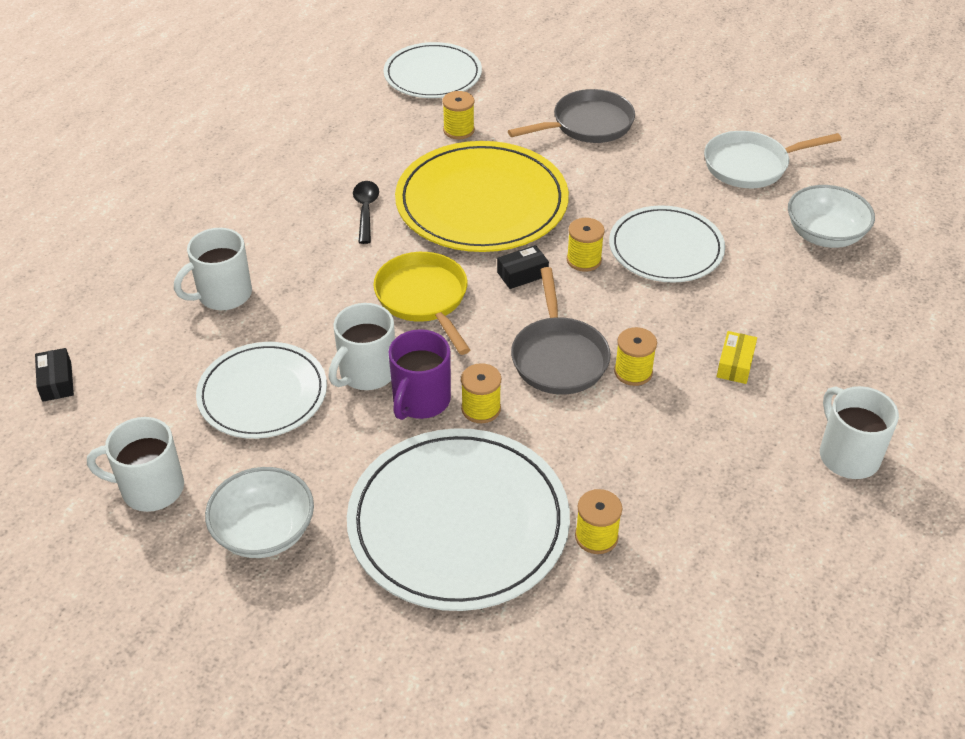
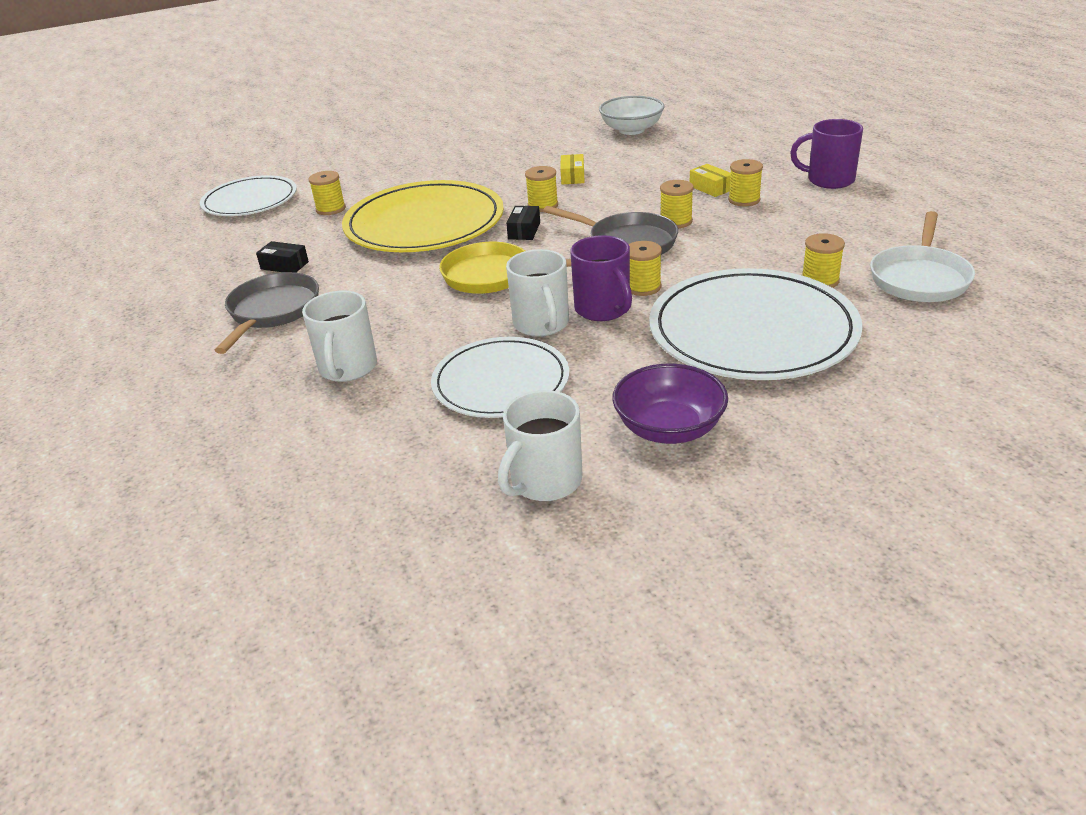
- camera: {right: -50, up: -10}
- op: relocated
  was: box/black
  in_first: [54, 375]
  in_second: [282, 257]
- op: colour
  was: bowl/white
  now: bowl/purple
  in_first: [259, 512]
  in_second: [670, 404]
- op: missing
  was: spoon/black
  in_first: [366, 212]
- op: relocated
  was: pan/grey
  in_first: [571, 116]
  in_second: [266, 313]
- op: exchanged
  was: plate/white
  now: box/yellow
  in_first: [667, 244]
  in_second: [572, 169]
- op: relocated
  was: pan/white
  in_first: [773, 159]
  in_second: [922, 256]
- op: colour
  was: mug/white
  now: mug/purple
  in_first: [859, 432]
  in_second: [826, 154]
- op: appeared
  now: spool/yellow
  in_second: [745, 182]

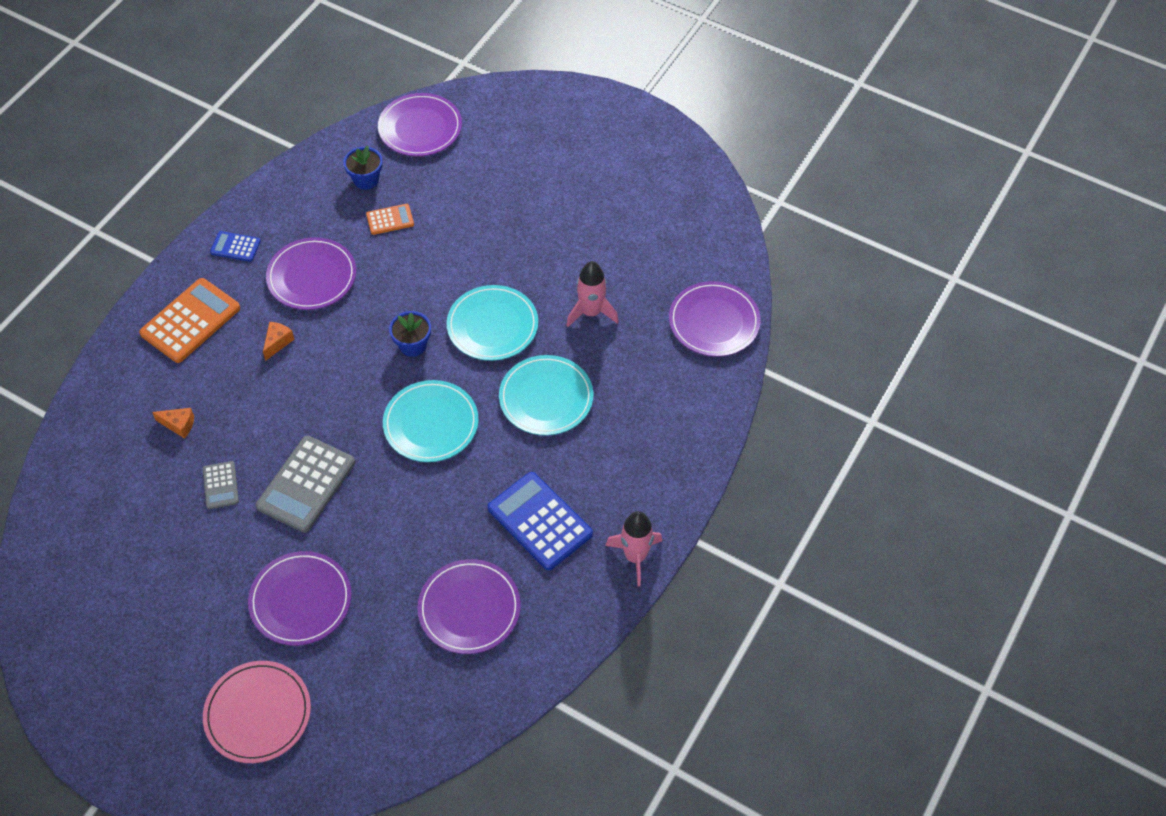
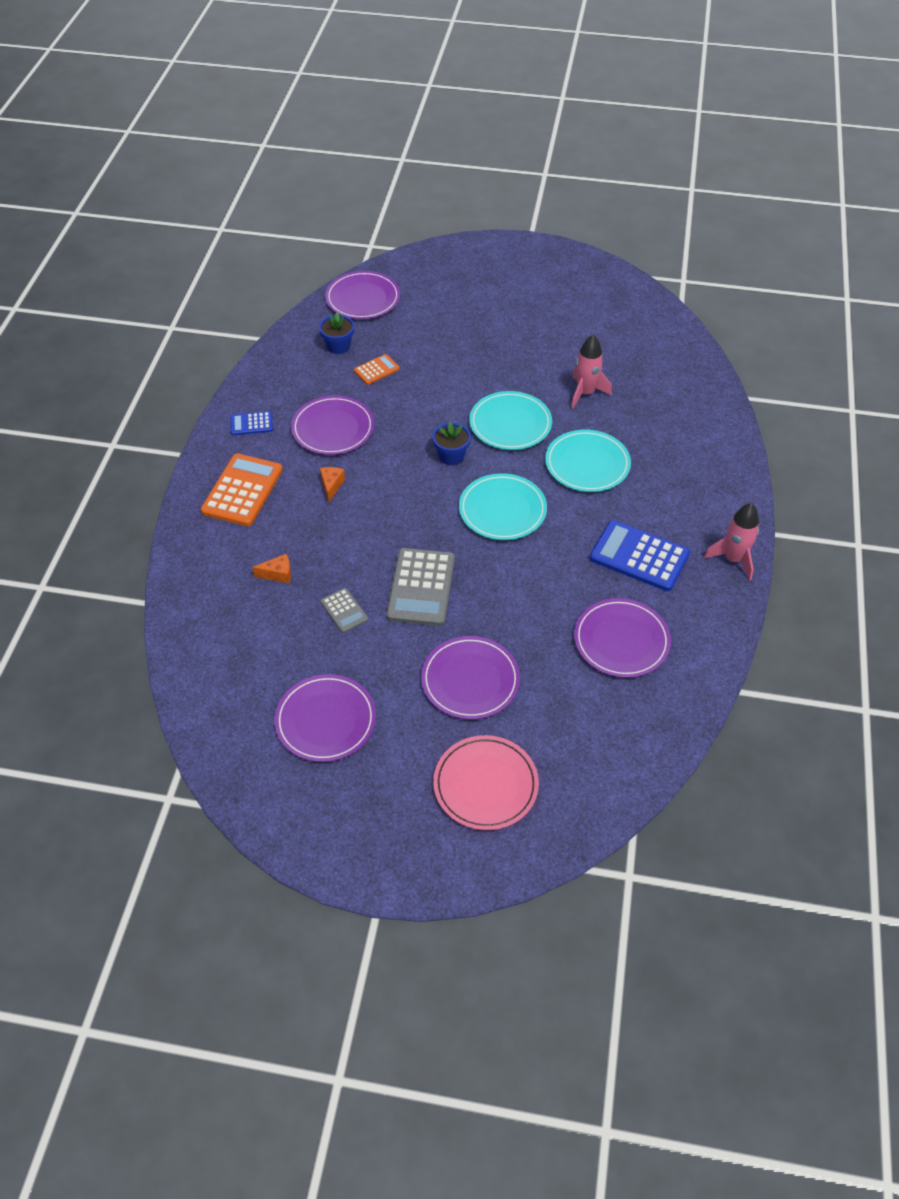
- camera: {right: -20, up: -5}
- op: relocated
  was: plate/purple
  in_first: [715, 319]
  in_second: [325, 718]

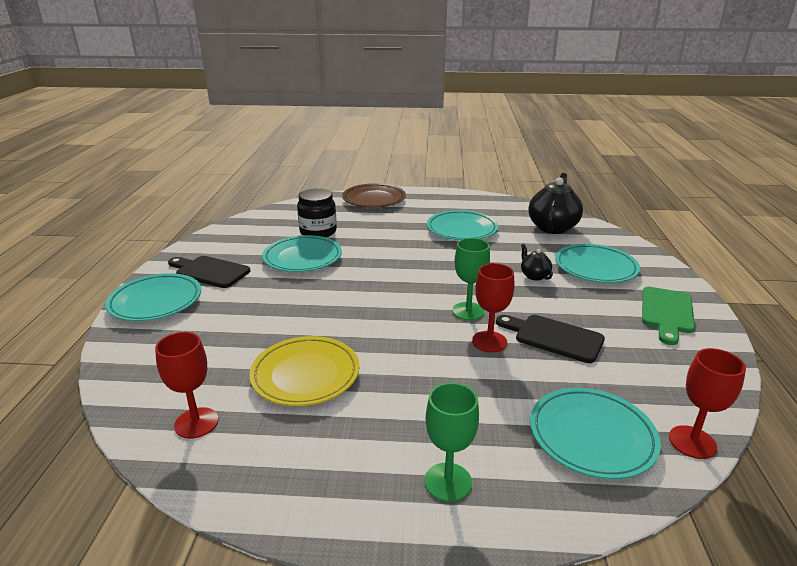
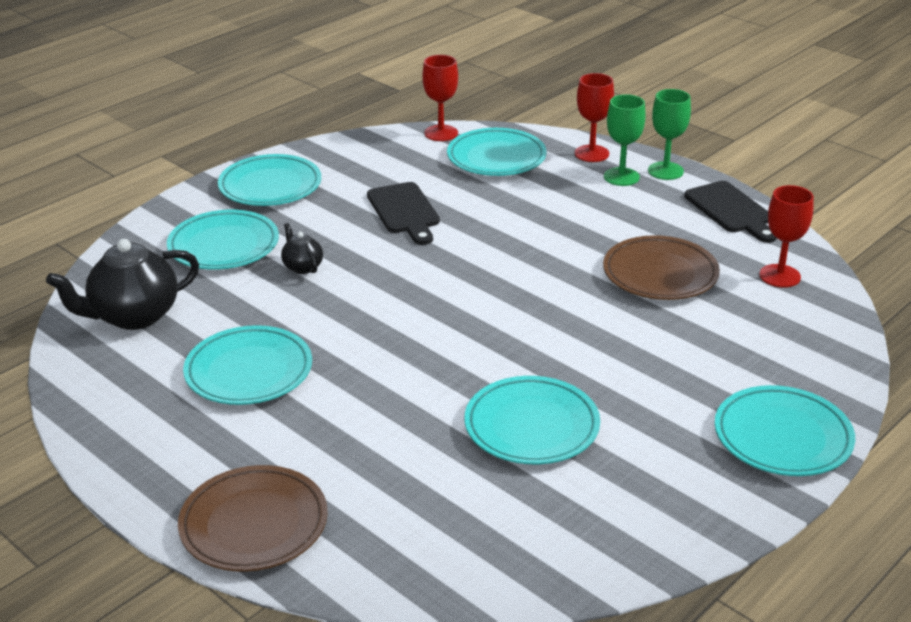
- camera: {right: -140, up: 5}
- op: relocated
  was: cutting board/black
  in_first: [209, 272]
  in_second: [731, 212]
- op: colour
  was: plate/yellow
  now: plate/brown
  in_first: [304, 371]
  in_second: [661, 267]
- op: missing
  was: jar/black
  in_first: [317, 213]
- op: relocated
  was: goblet/green
  in_first: [471, 279]
  in_second: [669, 134]
- op: relocated
  was: goblet/red
  in_first: [493, 307]
  in_second: [594, 117]
- op: spun
  was: teapot/black
  in_first: [537, 262]
  in_second: [302, 248]
  clockwise: 135
- op: exchanged
  was: cutting board/green
  now: plate/turquoise
  in_first: [668, 316]
  in_second: [269, 180]

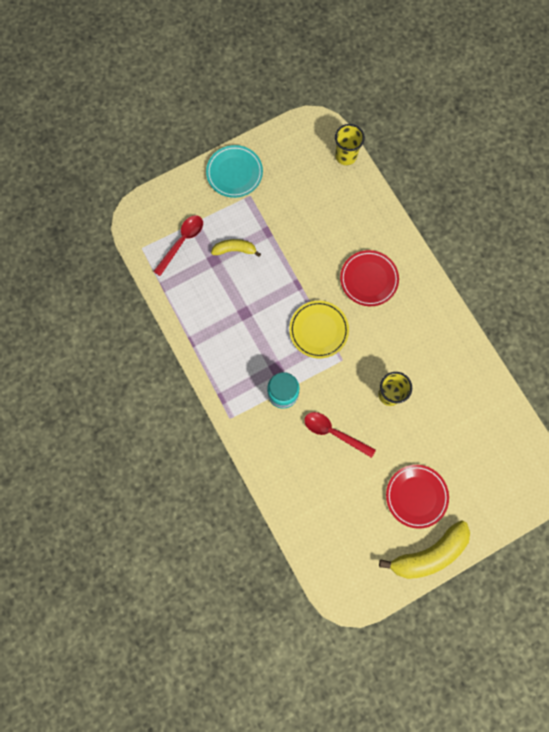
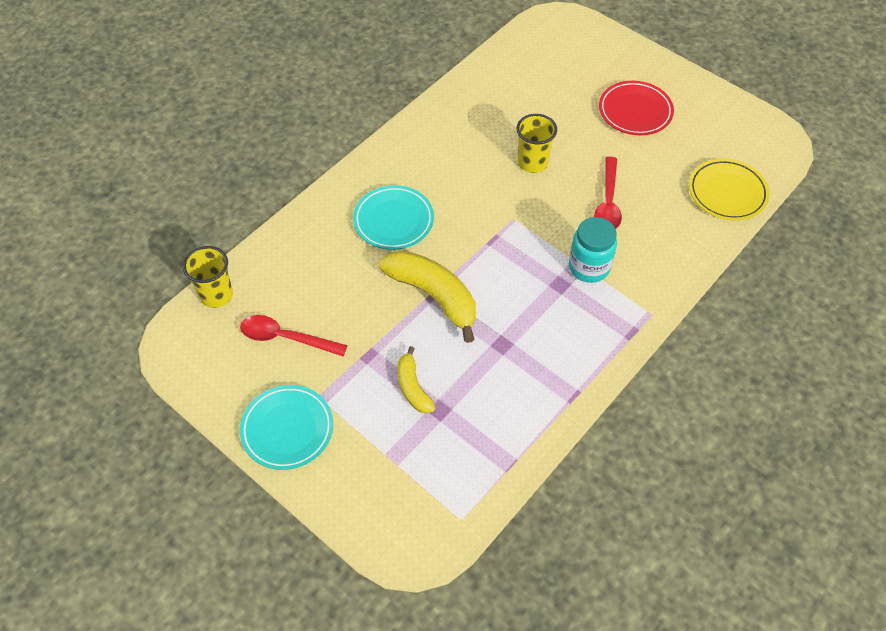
- camera: {right: -110, up: -20}
- op: relocated
  was: spoon/red
  in_first: [178, 245]
  in_second: [293, 335]
- op: relocated
  was: plate/yellow
  in_first: [319, 330]
  in_second: [729, 190]
- op: colour
  was: plate/red
  now: plate/turquoise
  in_first: [369, 278]
  in_second: [393, 217]
- op: relocated
  was: banana/yellow
  in_first: [424, 549]
  in_second: [427, 297]

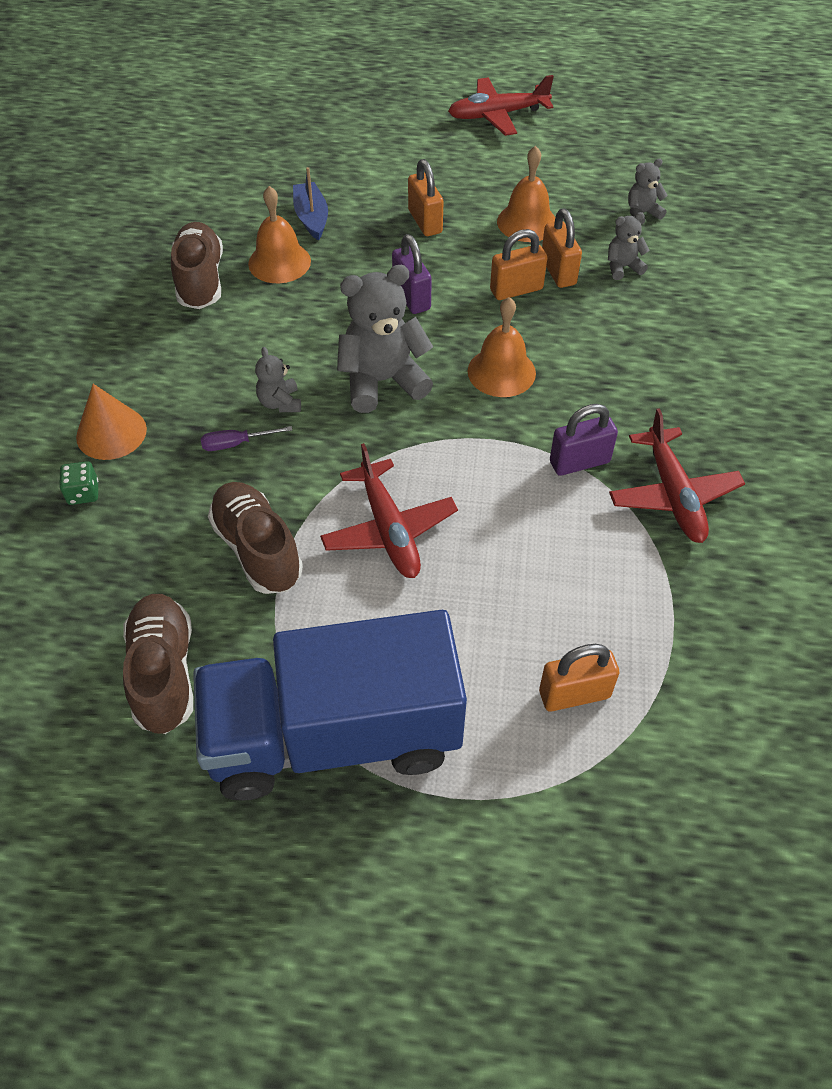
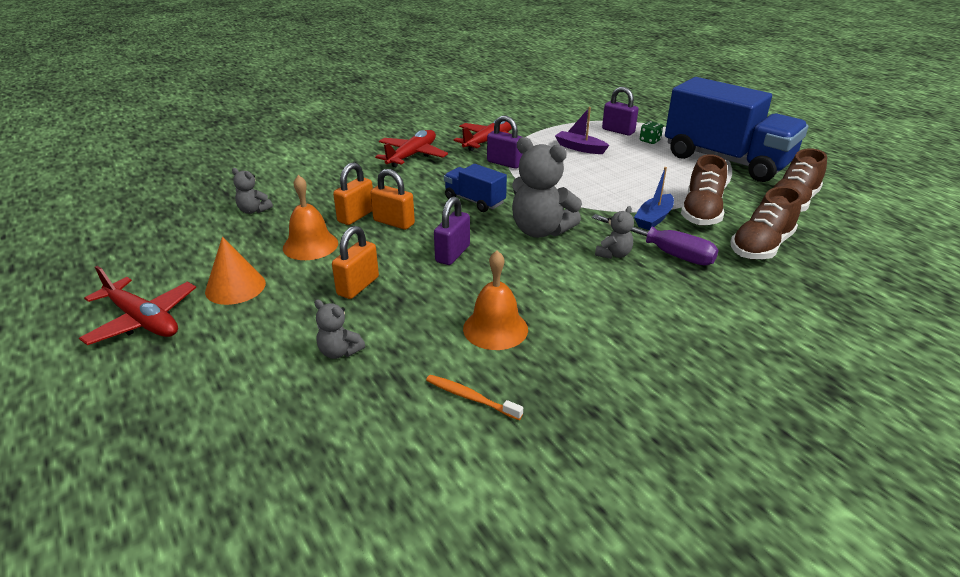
- camera: {right: -130, up: -20}
- op: relocated
  was: dice/green
  in_first: [78, 483]
  in_second: [651, 132]
- op: relocated
  was: cone/orange
  in_first: [111, 422]
  in_second: [235, 271]
- op: relocated
  was: shoe/brown
  in_first: [197, 265]
  in_second: [766, 222]
- op: size
  was: screwdriver/purple
  in_first: [246, 438]
  in_second: [655, 240]
  ratio: 1.9
- op: relocated
  was: boat/blue
  in_first: [310, 204]
  in_second: [654, 198]
- op: relocated
  was: plane/red
  in_first: [389, 510]
  in_second: [411, 148]
- op: exchanged
  was: bell/orange
  now: truck/blue
  in_first: [502, 347]
  in_second: [475, 188]
- op: colour
  was: padlock/orange
  now: padlock/purple
  in_first: [579, 678]
  in_second: [620, 111]
- op: relocated
  was: teddy bear/grey
  in_first: [629, 246]
  in_second: [339, 329]
- op: appeared
  now: toothbrush/orange
  in_second: [474, 397]
- op: appeared
  now: boat/purple
  in_second: [582, 130]

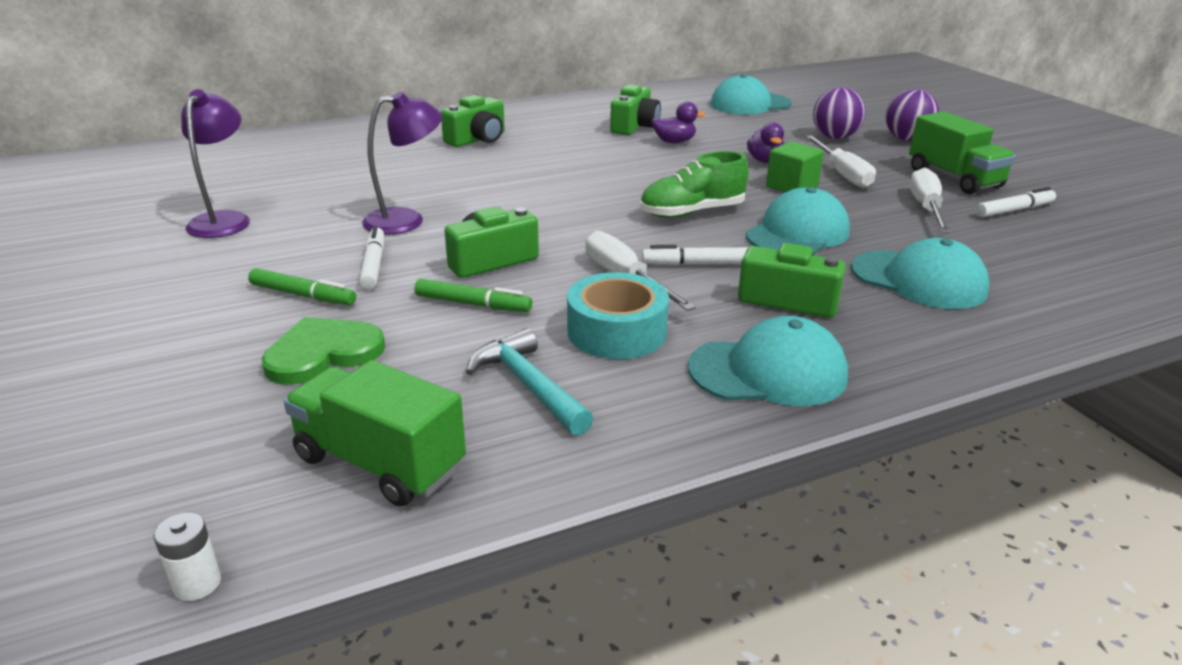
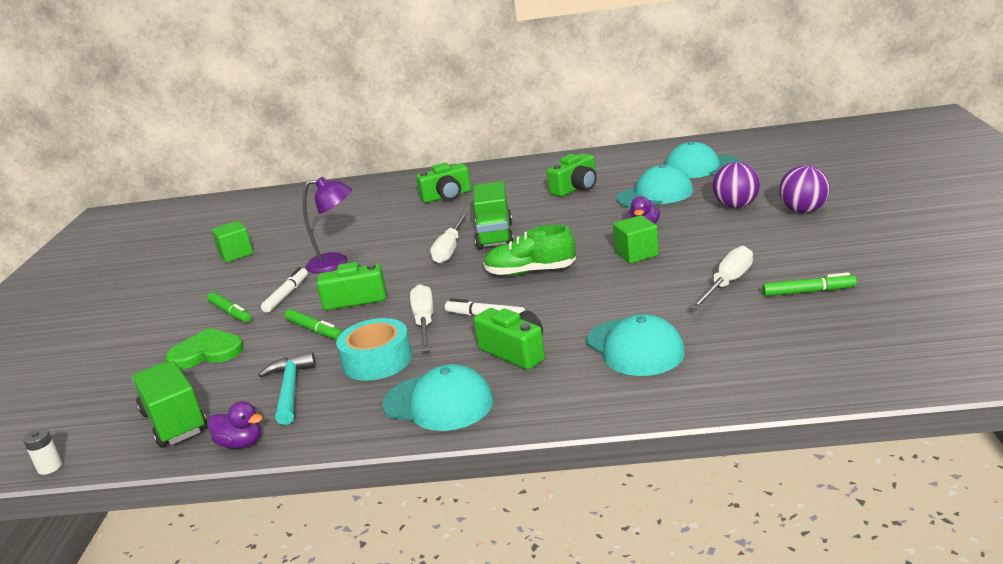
- camera: {right: 30, up: -5}
- op: exchanged
  was: lamp/purple
  now: cube/green
  in_first: [215, 163]
  in_second: [232, 241]
- op: relocated
  was: duck/purple
  in_first: [678, 122]
  in_second: [235, 425]
- op: relocated
  was: cap/turquoise
  in_first: [798, 220]
  in_second: [654, 186]
- op: relocated
  was: screwdriver/white
  in_first: [840, 161]
  in_second: [448, 238]
- op: relocated
  was: truck/green
  in_first: [962, 152]
  in_second: [494, 215]
- op: colour
  was: marker/white
  now: marker/green
  in_first: [1015, 202]
  in_second: [810, 284]

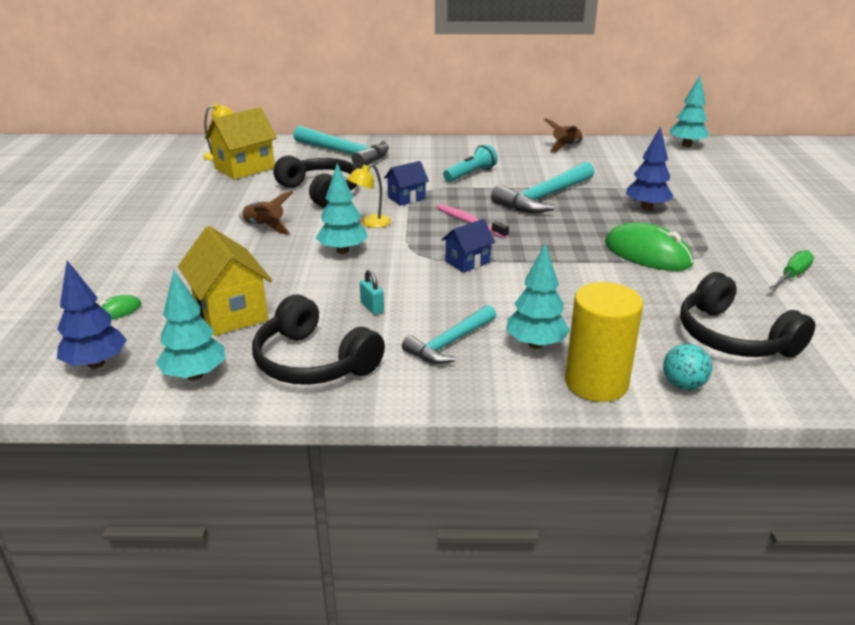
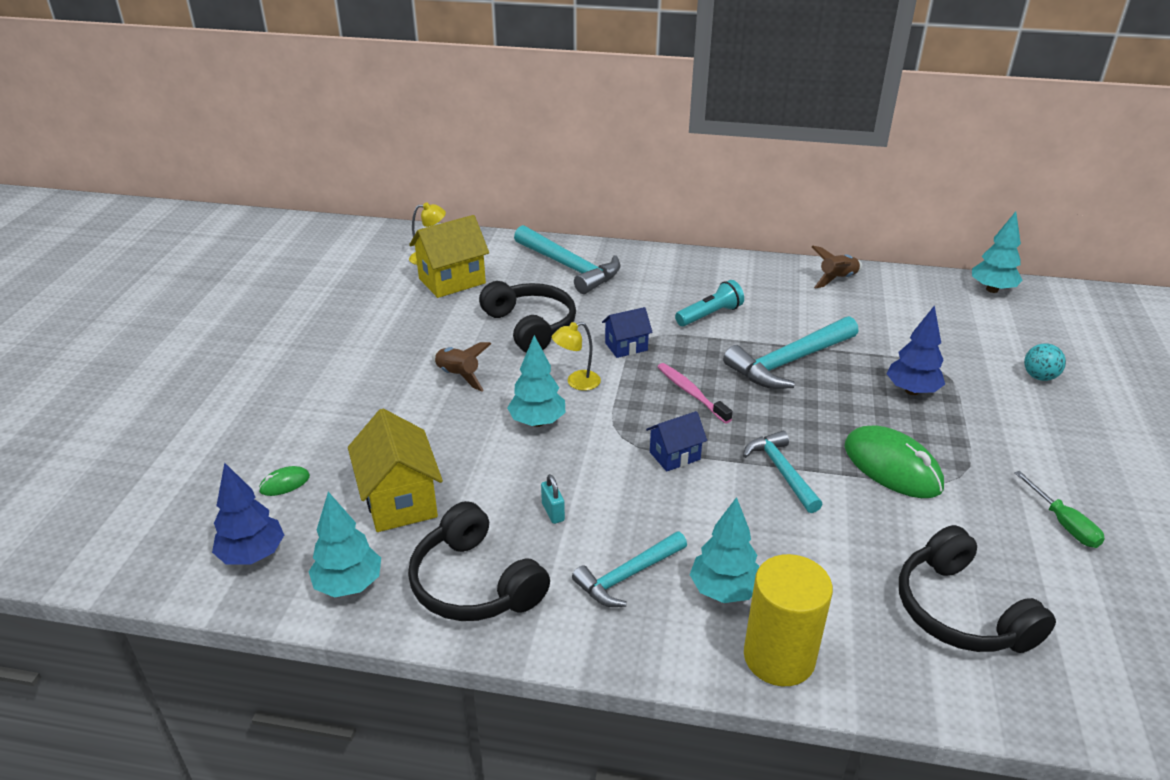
- camera: {right: 10, up: 5}
- op: relocated
  was: ball/turquoise
  in_first: [687, 367]
  in_second: [1045, 362]
- op: spun
  was: screwdriver/green
  in_first: [791, 270]
  in_second: [1060, 509]
  clockwise: 105
- op: appeared
  now: hammer/turquoise
  in_second: [783, 472]

